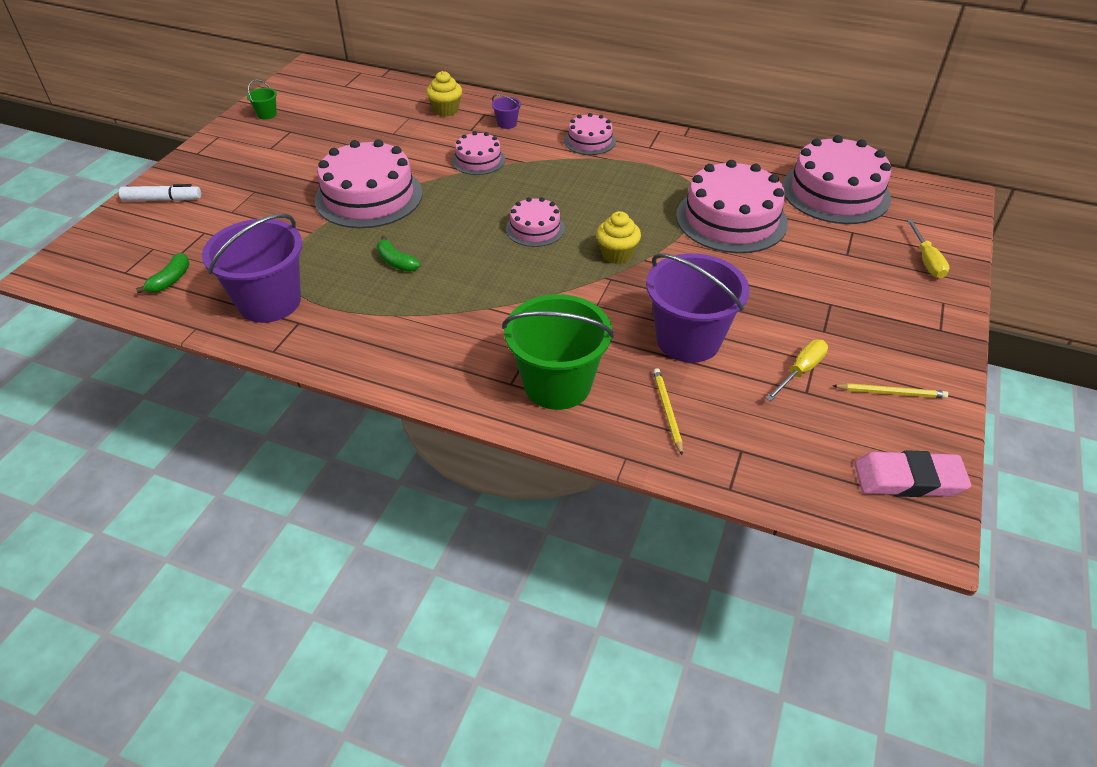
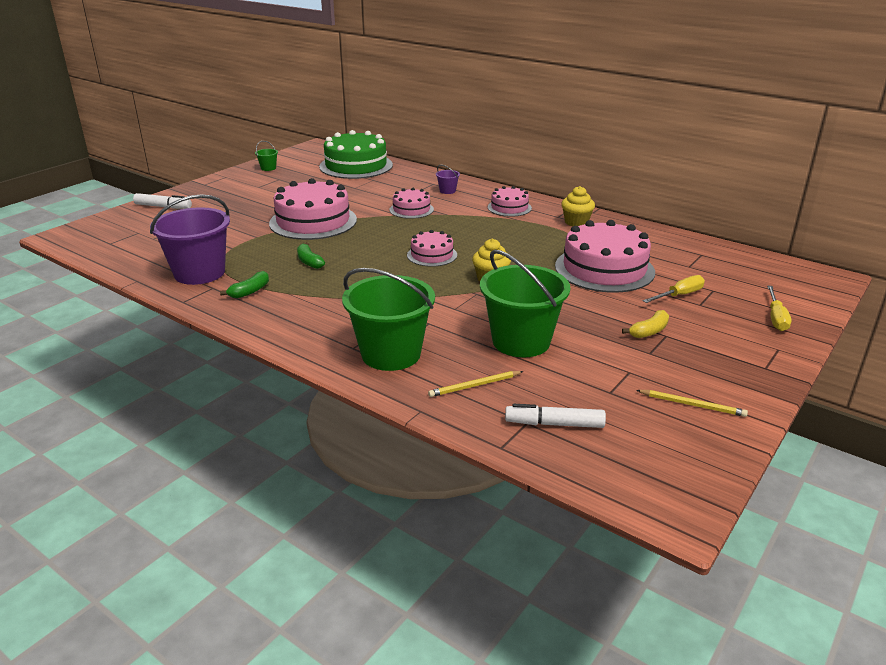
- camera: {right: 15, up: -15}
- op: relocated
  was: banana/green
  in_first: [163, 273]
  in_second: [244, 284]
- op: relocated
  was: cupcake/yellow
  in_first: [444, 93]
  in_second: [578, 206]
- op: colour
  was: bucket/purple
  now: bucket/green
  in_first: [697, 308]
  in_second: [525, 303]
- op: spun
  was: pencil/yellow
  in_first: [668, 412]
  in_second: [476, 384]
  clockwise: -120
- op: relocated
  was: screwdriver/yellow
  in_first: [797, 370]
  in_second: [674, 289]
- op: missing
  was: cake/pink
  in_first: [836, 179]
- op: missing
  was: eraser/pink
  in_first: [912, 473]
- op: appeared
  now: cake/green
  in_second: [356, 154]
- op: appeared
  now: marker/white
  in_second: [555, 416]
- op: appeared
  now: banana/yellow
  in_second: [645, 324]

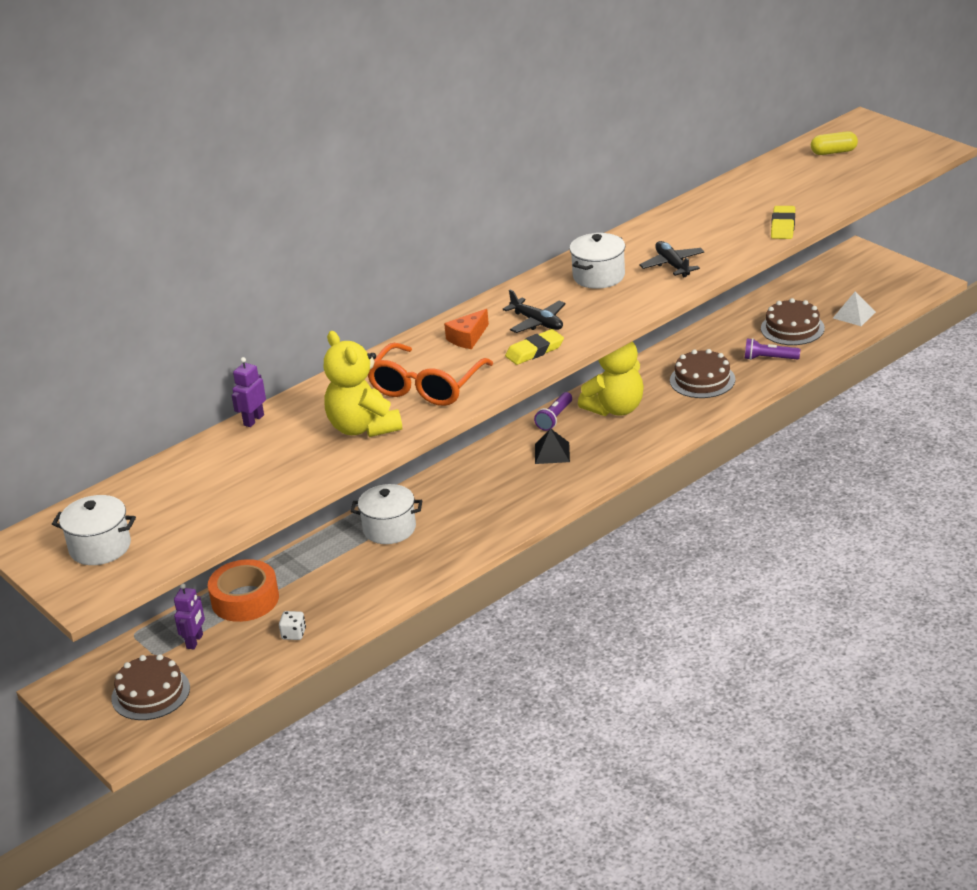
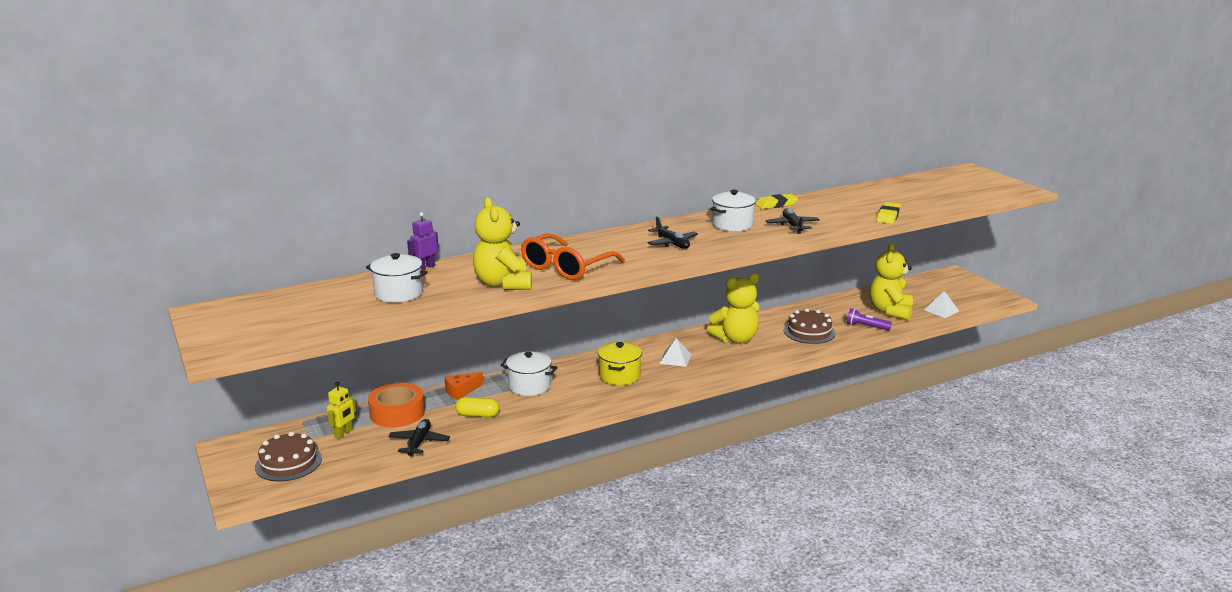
- camera: {right: 10, up: -10}
- op: relocated
  was: pot/white
  in_first: [94, 530]
  in_second: [397, 278]
- op: colour
  was: robot/purple
  now: robot/yellow
  in_first: [189, 616]
  in_second: [341, 410]
- op: exchanged
  was: dice/white
  now: plane/black
  in_first: [292, 625]
  in_second: [419, 438]
- op: relocated
  was: cheese/orange
  in_first: [466, 329]
  in_second: [464, 386]
- op: relocated
  was: eraser/yellow
  in_first: [534, 347]
  in_second: [777, 201]
- op: missing
  was: flashlight/purple
  in_first: [553, 411]
- op: colour
  was: pyramid/black
  now: pyramid/white
  in_first: [552, 446]
  in_second: [675, 352]
- op: exchanged
  was: cake/brown
  now: teddy bear/yellow
  in_first: [793, 321]
  in_second: [891, 281]
- op: relocated
  was: capsule/yellow
  in_first: [834, 143]
  in_second: [477, 407]
- op: appeared
  now: pot/yellow
  in_second: [620, 363]

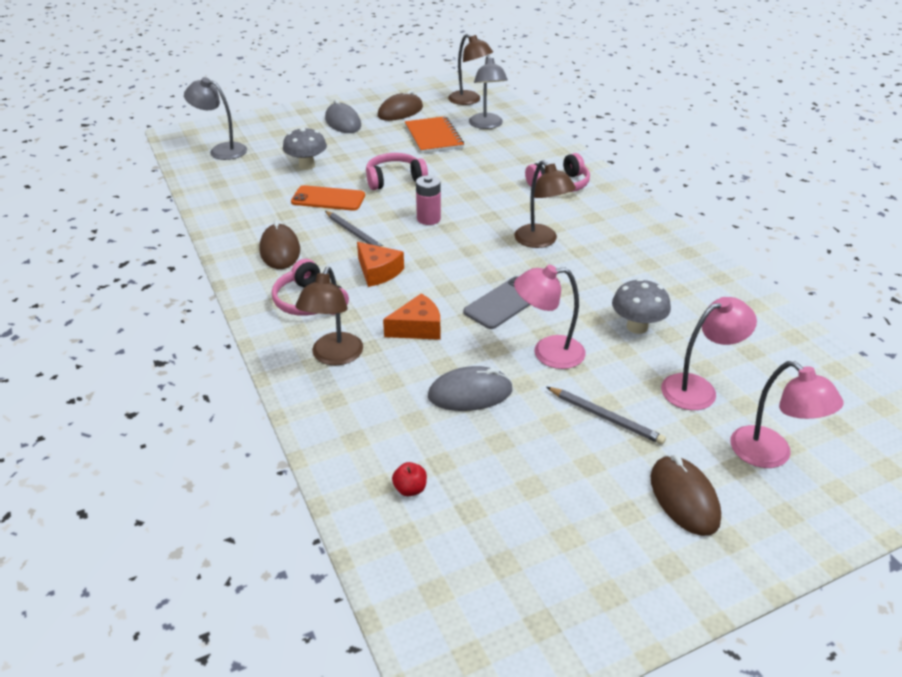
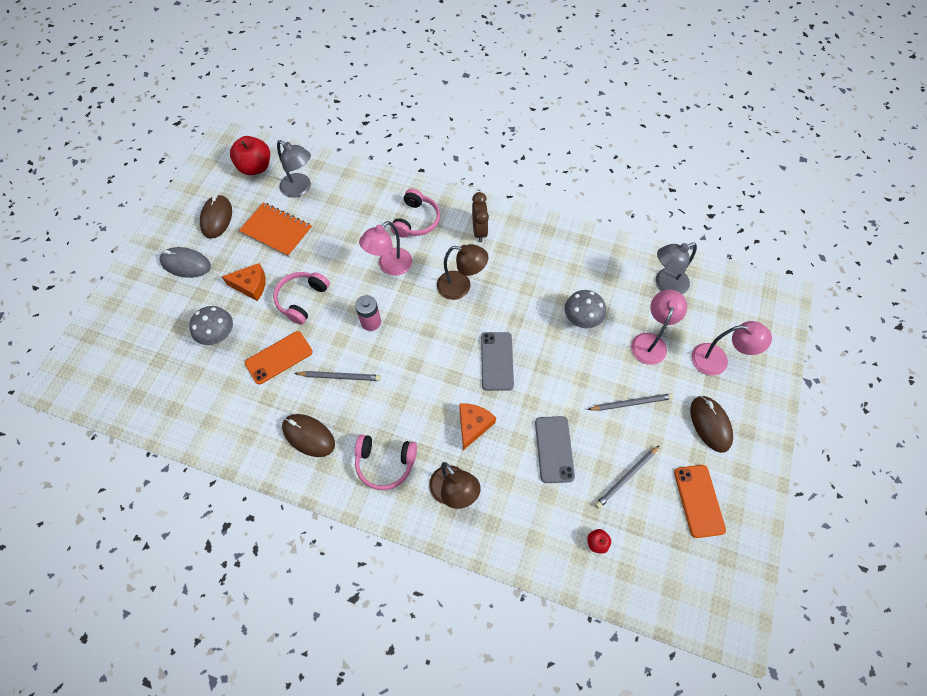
- camera: {right: -45, up: 25}
- op: relocated
  was: lamp/grey
  in_first: [215, 118]
  in_second: [676, 268]
- op: relocated
  was: cheese/orange
  in_first: [380, 264]
  in_second: [243, 282]
- op: exchanged
  was: mouse/grey
  now: phone/grey
  in_first: [470, 388]
  in_second: [555, 449]
- op: exchanged
  was: lamp/brown
  now: apple/red
  in_first: [470, 69]
  in_second: [250, 155]
- op: relocated
  was: lamp/pink
  in_first: [550, 317]
  in_second: [385, 248]
- op: spun
  was: mouse/brown
  in_first: [686, 495]
  in_second: [711, 424]
  clockwise: 45
- op: appeared
  now: clock/brown
  in_second: [480, 217]
- op: appeared
  now: pencil/grey
  in_second: [627, 476]
- op: appeared
  now: phone/orange
  in_second: [700, 501]

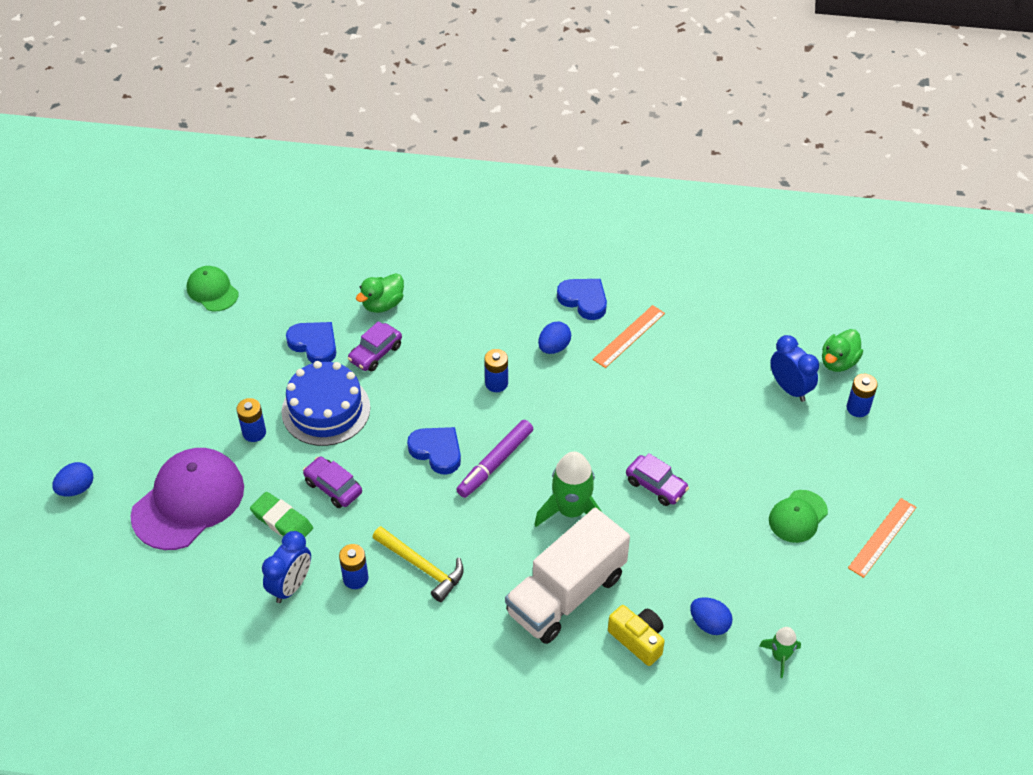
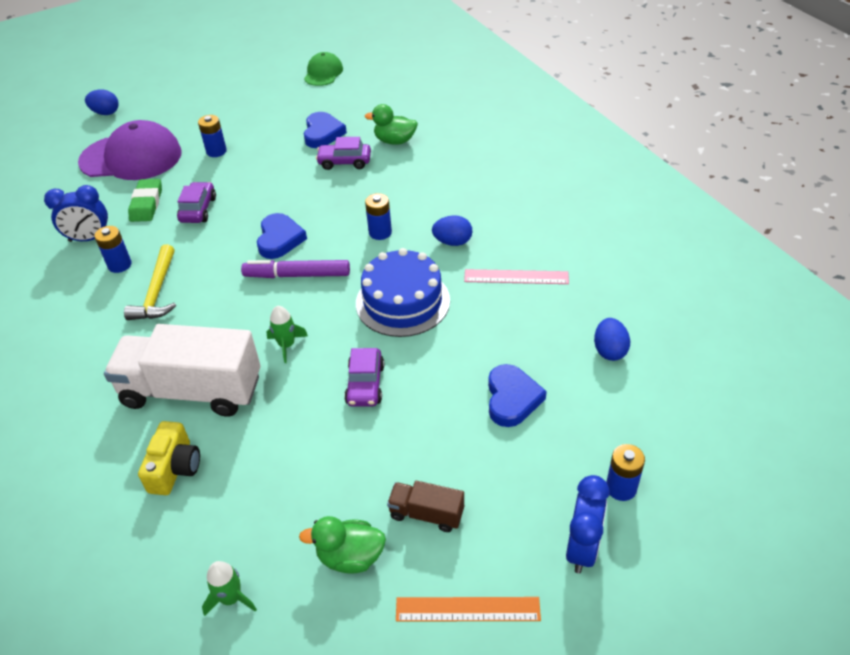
- camera: {right: 55, up: -5}
- op: relocated
  was: cake/blue
  in_first: [326, 403]
  in_second: [403, 292]
- op: size
  was: rocket/green
  in_first: [568, 489]
  in_second: [287, 334]
  ratio: 0.54
- op: relocated
  was: heart/blue
  in_first: [582, 299]
  in_second: [517, 395]
- op: colour
  was: ruler/orange
  now: ruler/pink
  in_first: [629, 336]
  in_second: [516, 276]
- op: relocated
  was: egg/blue
  in_first: [711, 616]
  in_second: [612, 339]
- op: exchanged
  was: cap/green
  now: truck/brown
  in_first: [798, 516]
  in_second: [425, 506]
- op: relocated
  was: clock/blue
  in_first: [794, 368]
  in_second: [588, 524]
- op: relocated
  was: duck/green
  in_first: [842, 350]
  in_second: [342, 545]

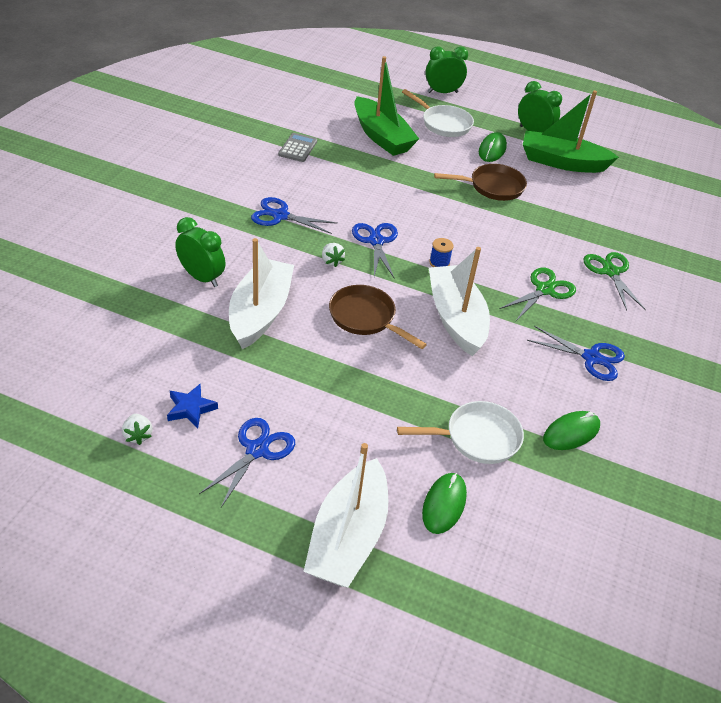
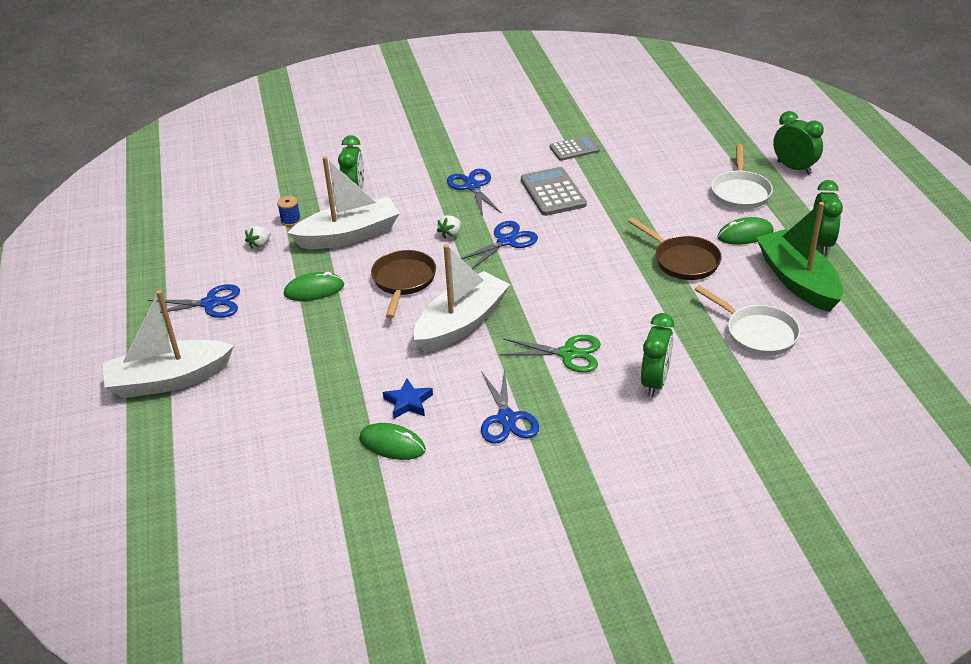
- camera: {right: 60, up: -5}
- op: relocated
  was: strawberry/white
  in_first: [137, 429]
  in_second: [258, 237]
- op: relocated
  was: star/blue
  in_first: [192, 406]
  in_second: [408, 399]
- op: missing
  was: boat/green
  in_first: [386, 106]
- op: relocated
  was: pan/white
  in_first: [460, 432]
  in_second: [747, 320]
- op: relocated
  was: mouse/green
  in_first: [444, 503]
  in_second: [314, 286]
- op: relocated
  was: spool/blue
  in_first: [441, 252]
  in_second: [289, 211]
- op: exchanged
  was: scissors/green
  now: clock/green
  in_first: [615, 281]
  in_second: [657, 355]
- op: appeared
  now: calculator/grey
  in_second: [554, 191]

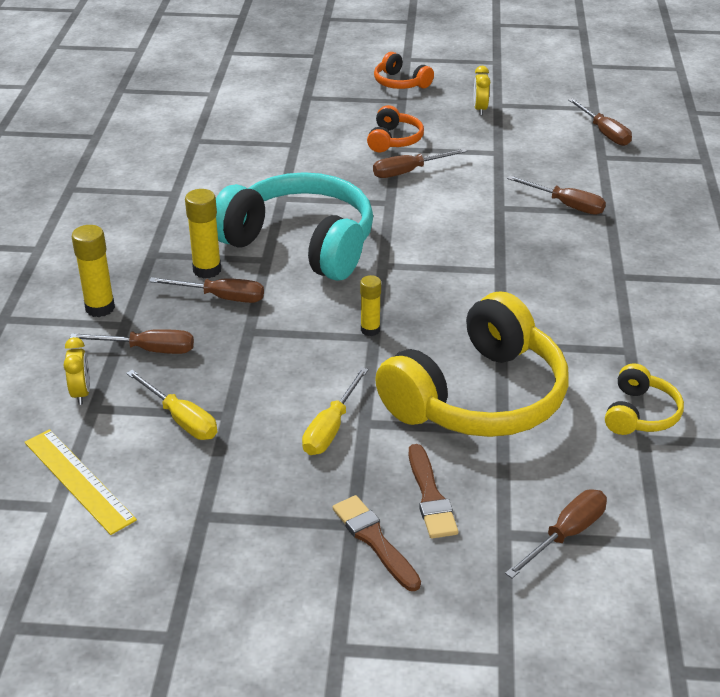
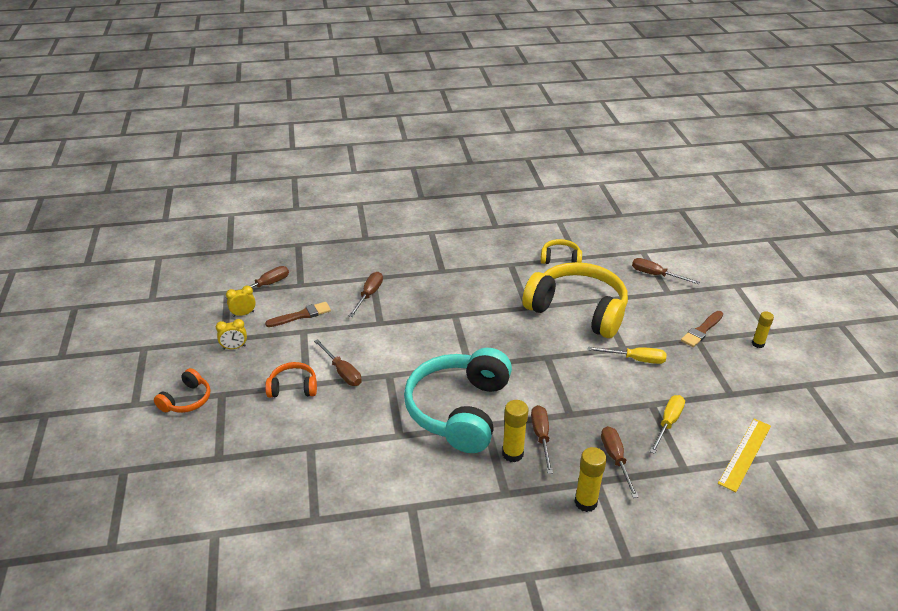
- camera: {right: -105, up: 0}
- op: relocated
  was: clock/yellow
  in_first: [76, 371]
  in_second: [241, 301]
- op: relocated
  was: glue stick/yellow
  in_first: [370, 305]
  in_second: [763, 329]
- op: relocated
  was: brush/brown
  in_first: [433, 491]
  in_second: [298, 314]

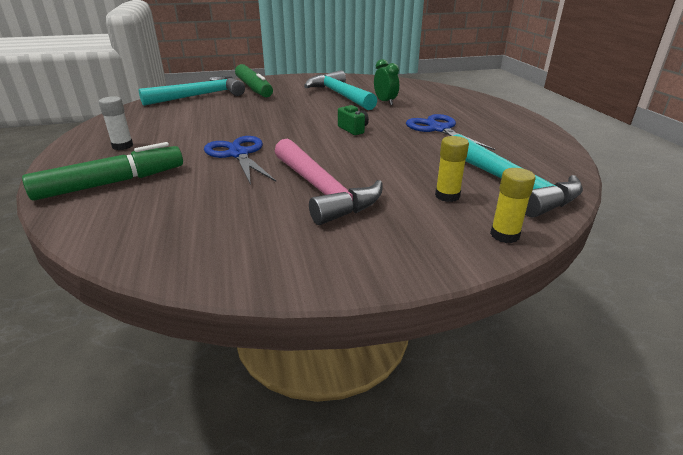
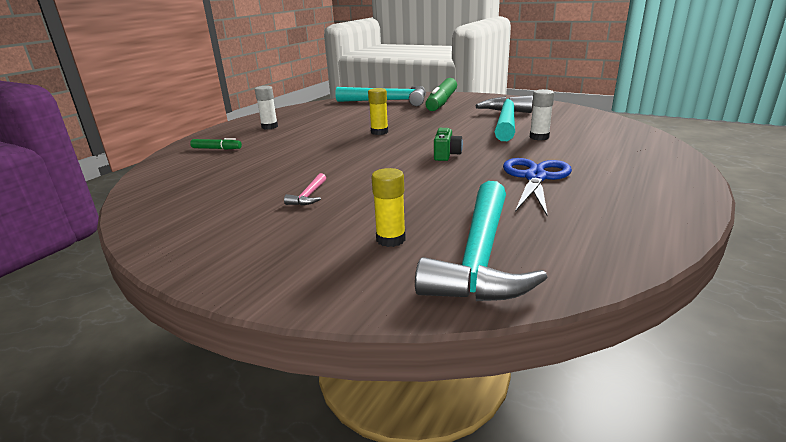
- camera: {right: 45, up: -5}
- op: size
  was: marker/green
  in_first: [102, 171]
  in_second: [216, 144]
  ratio: 0.47
- op: missing
  was: scissors/blue
  in_first: [240, 160]
- op: size
  was: hammer/pink
  in_first: [329, 182]
  in_second: [305, 189]
  ratio: 0.4
- op: exchanged
  was: clock/green
  now: glue stick/white
  in_first: [386, 82]
  in_second: [542, 114]
- op: relocated
  was: glue stick/yellow
  in_first: [512, 205]
  in_second: [378, 111]

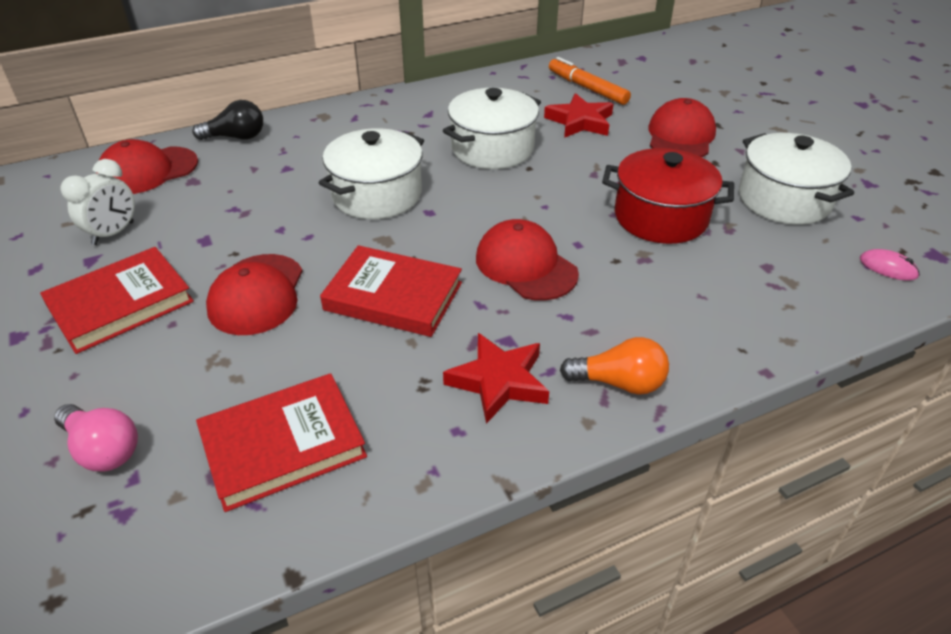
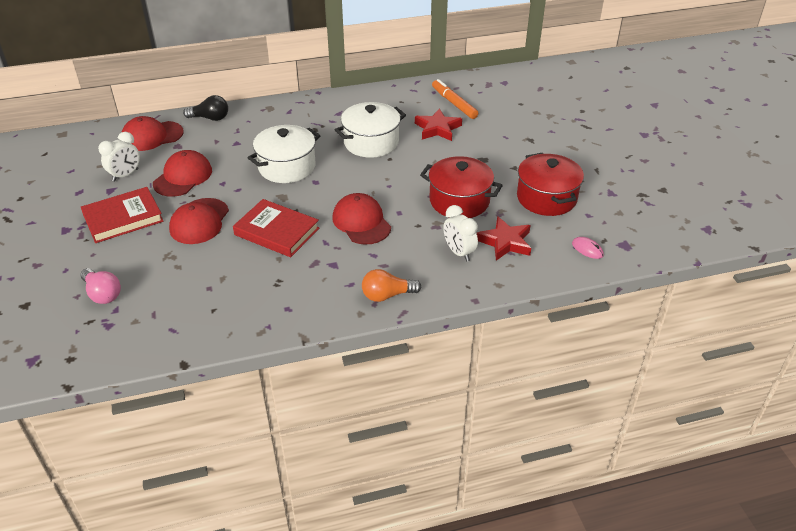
- camera: {right: 10, up: 0}
- op: missing
  was: book/red
  in_first: [281, 442]
- op: relocated
  was: star/red
  in_first: [496, 378]
  in_second: [504, 238]
- op: spun
  was: light bulb/orange
  in_first: [614, 366]
  in_second: [391, 285]
  clockwise: 150
- op: relocated
  was: cap/red
  in_first: [682, 127]
  in_second: [182, 173]
- op: colour
  was: pot/white
  now: pot/red
  in_first: [796, 179]
  in_second: [550, 184]
- op: appeared
  now: clock/white
  in_second: [460, 233]

